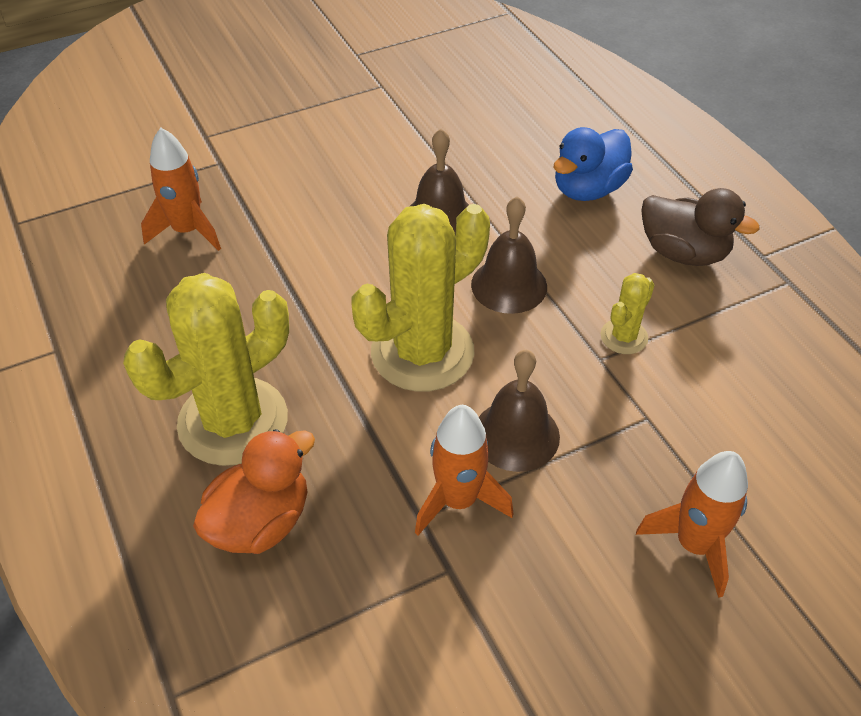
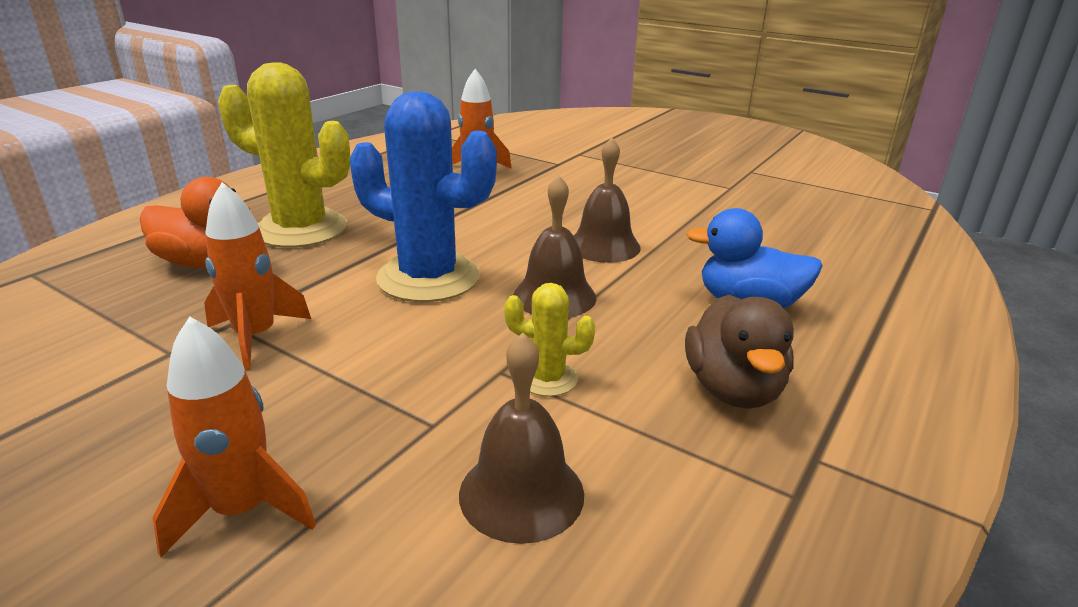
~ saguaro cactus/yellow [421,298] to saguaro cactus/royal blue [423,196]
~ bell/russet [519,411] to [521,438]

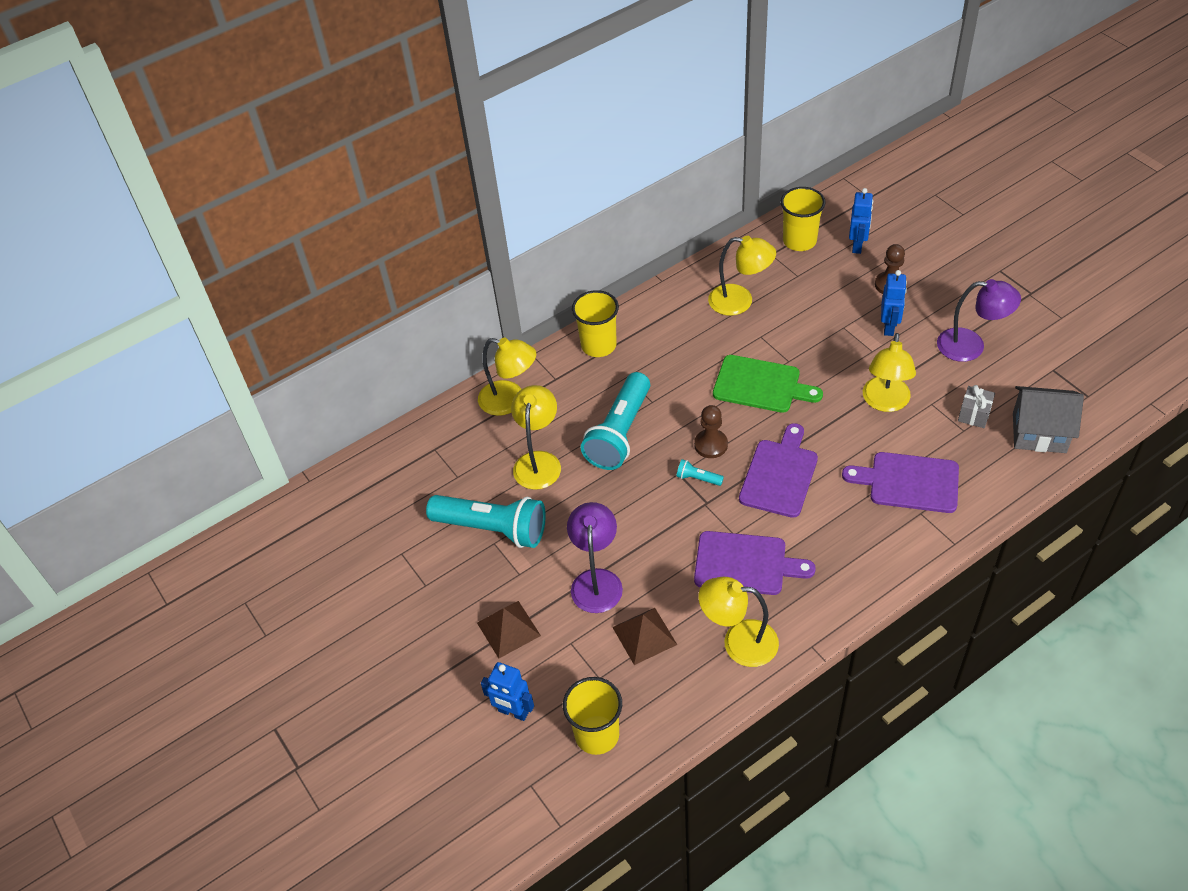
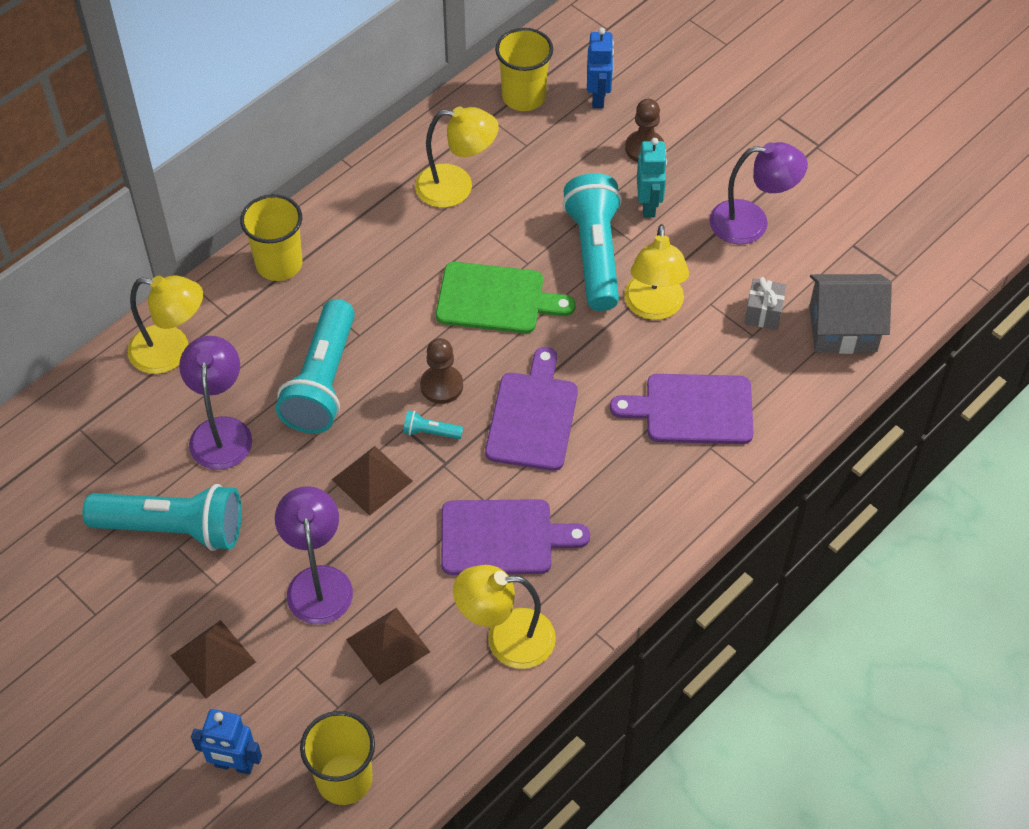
~ reading lamp/yellow [536,437] to reading lamp/violet [215,403]
~ robot/royal blue [894,303] to robot/turquoise [652,178]
+ pyramid/russet [372,481]
+ pocket torch/turquoise [592,242]

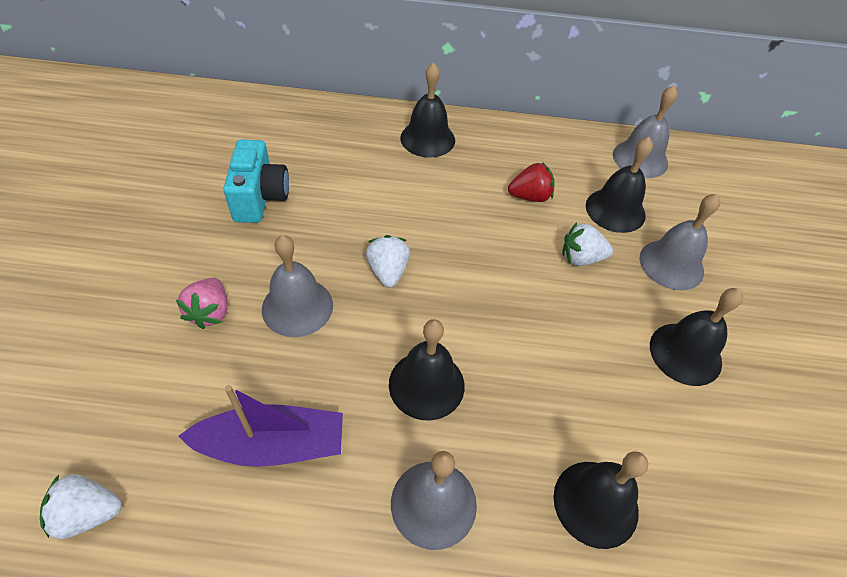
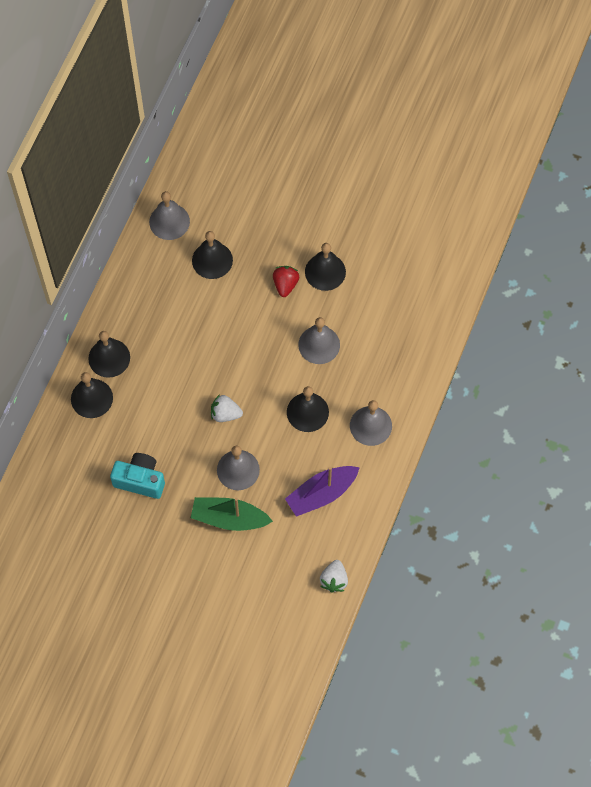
~ strawberry/rose-pink [202,303] to sailboat/emerald [232,514]
~ sailboat/violet [261,426] = [322,491] 135 degrees counterclockwise
~ strawberry/crimson [531,182] to [286,281]
~ bell/black [601,500] to [92,395]
- strawberry/pure white [587,244]
~ bell/ash-grey [680,242] to [319,340]

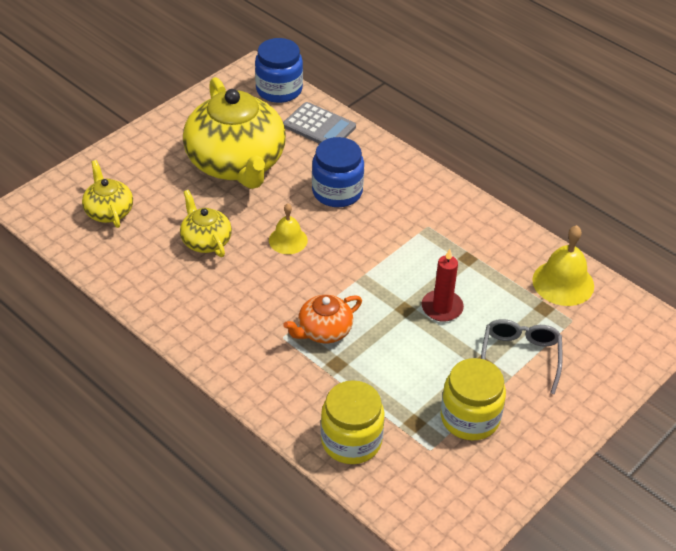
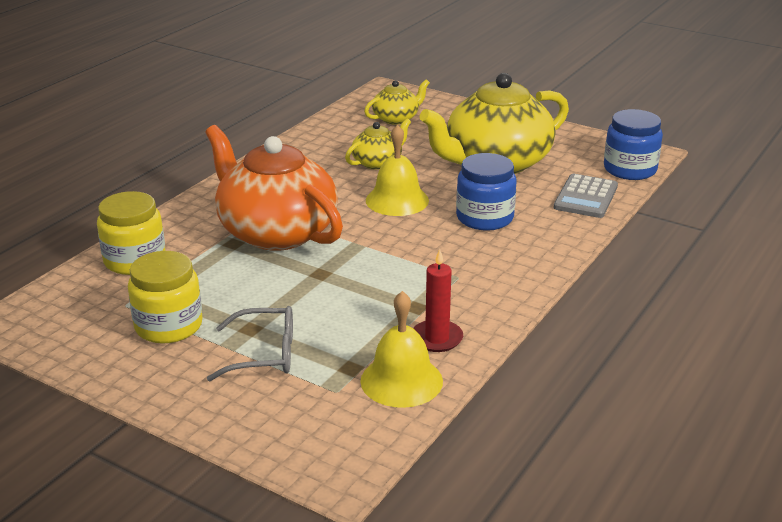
~ bell/yellow [288,229] = [397,170] x1.54
~ china teapot/orange-coloured [322,319] = [274,188] x2.11
~ pillar candle/crimson [443,285] to [438,300]

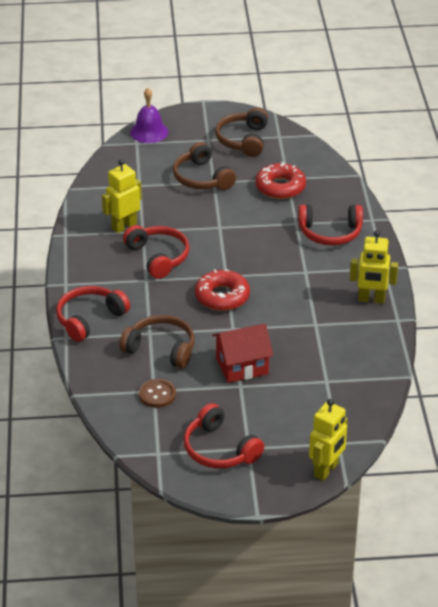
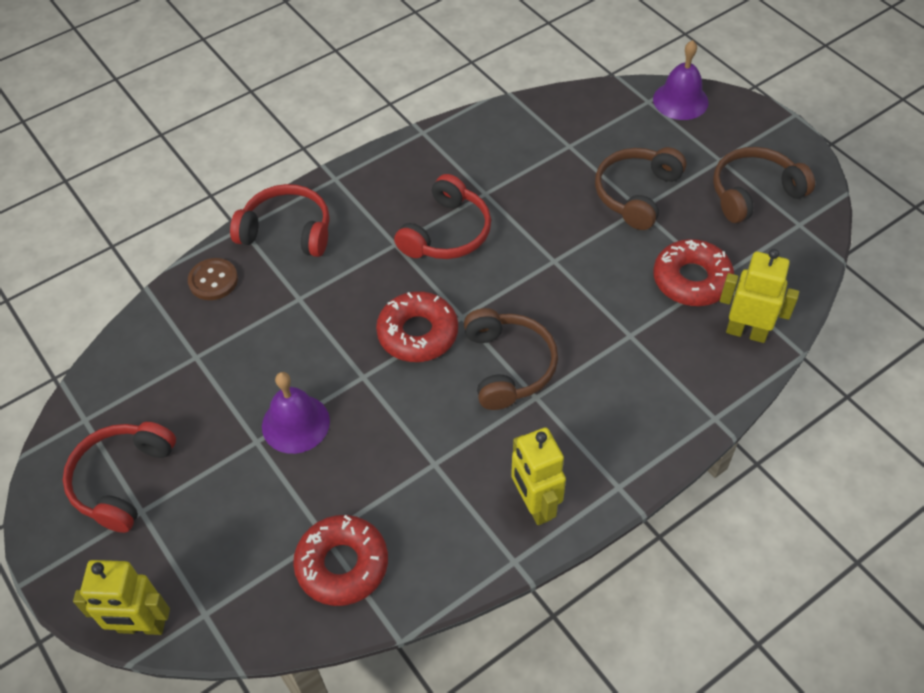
~ robot/yellow [122,196] to [759,296]
~ over-ear headphones/russet [157,342] to [511,359]
~ shirt button/russet [157,393] to [213,279]
~ house/crimson [242,353] to bell/violet [296,413]
- over-ear headphones/crimson [330,224]
+ doughnut/crimson [340,560]

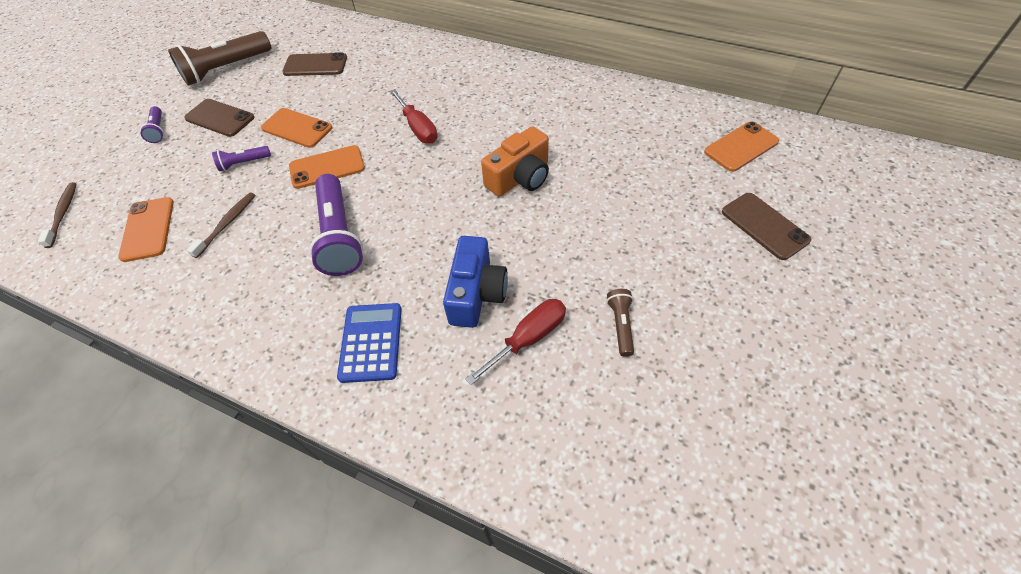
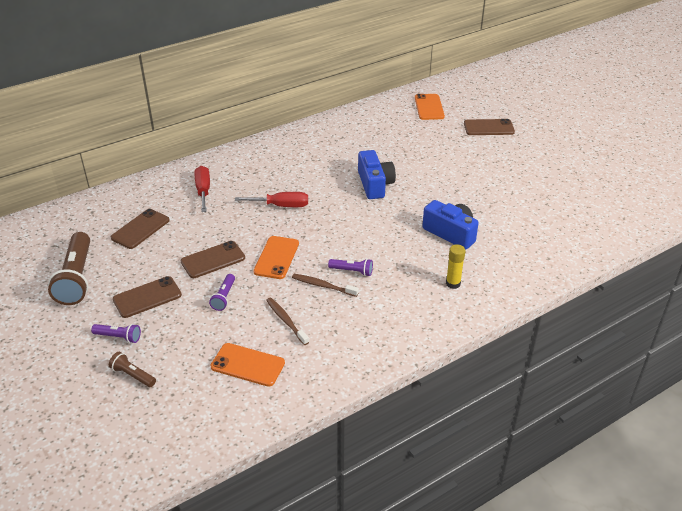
~ tooth brush/russet [57,215] to [325,285]
~ phone/orange-coloured [297,128] to phone/russet [213,259]
~ pocket torch/violet [336,225] = [350,267] x0.48
~ pocket calculator/royal blue [369,343] to stick of glue/yellow [455,266]
~ screwdriver/crimson [515,342] to [202,189]
~ camera/orange-coloured [515,161] to camera/royal blue [377,174]
~ pocket torch/russet [620,323] to [132,369]

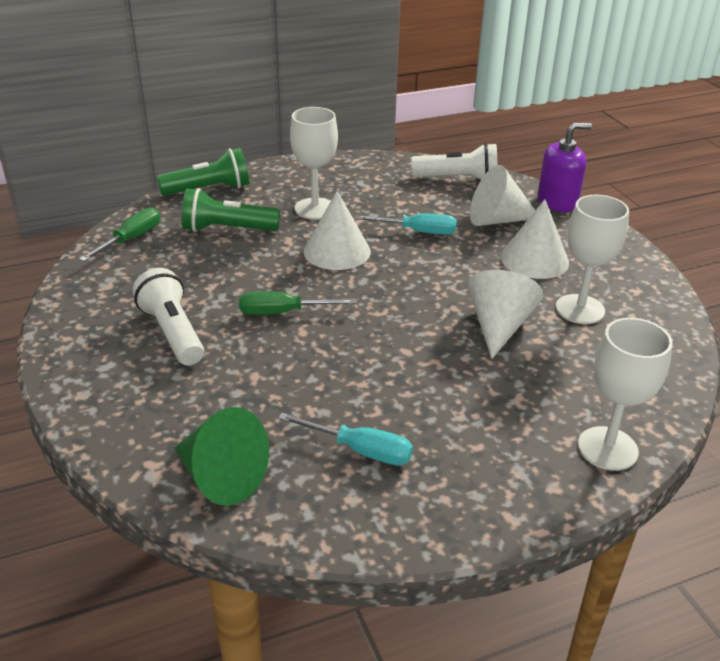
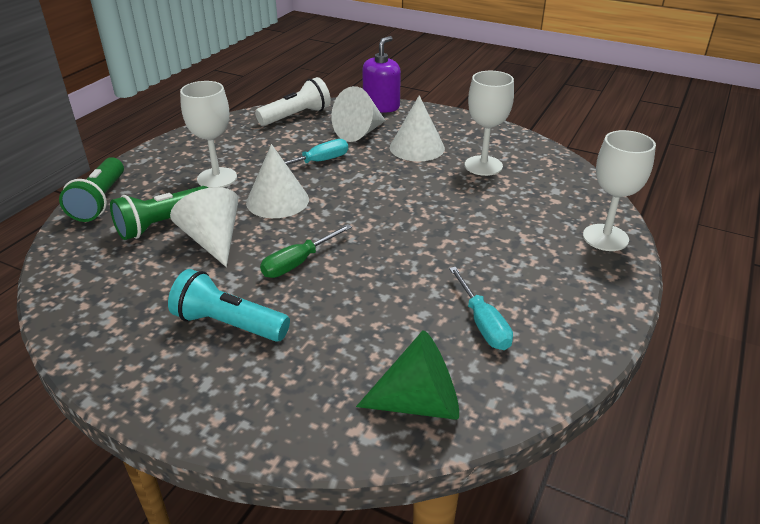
- screwdriver/emerald [119,234]
~ pocket torch/pure white [168,316] to pocket torch/turquoise [229,305]
~ pocket torch/emerald [202,172] = [91,189] 150 degrees clockwise
~ screwdriver/turquoise [345,439] = [481,308] 90 degrees clockwise
~ solid cone/pure white [505,314] to [204,227]

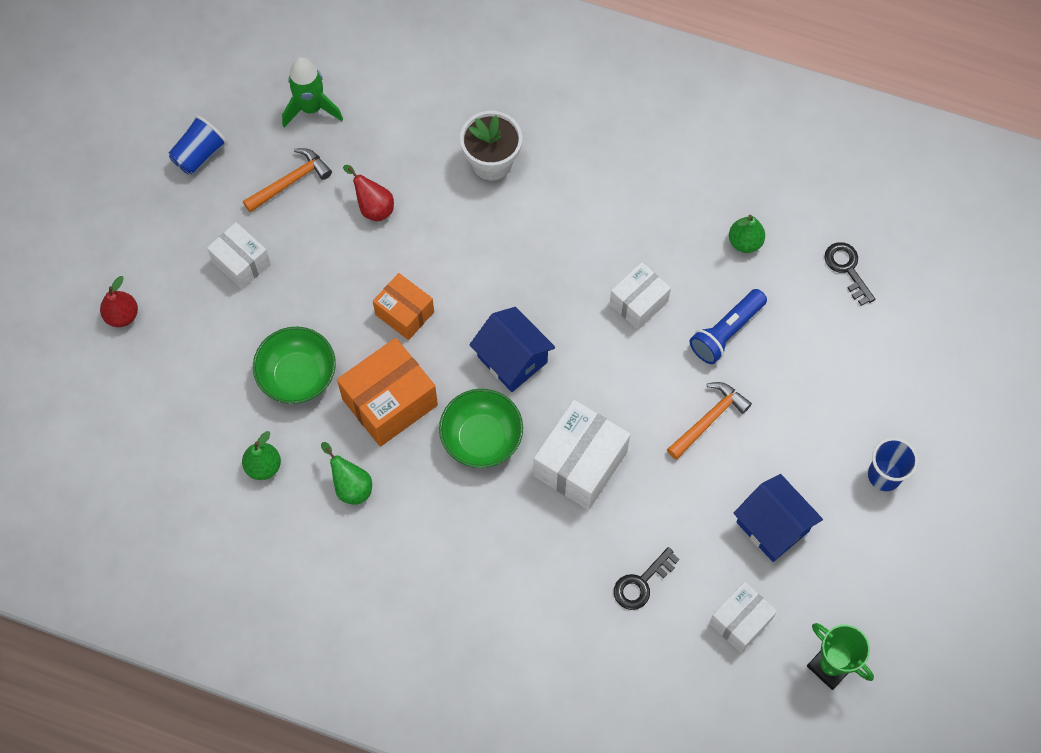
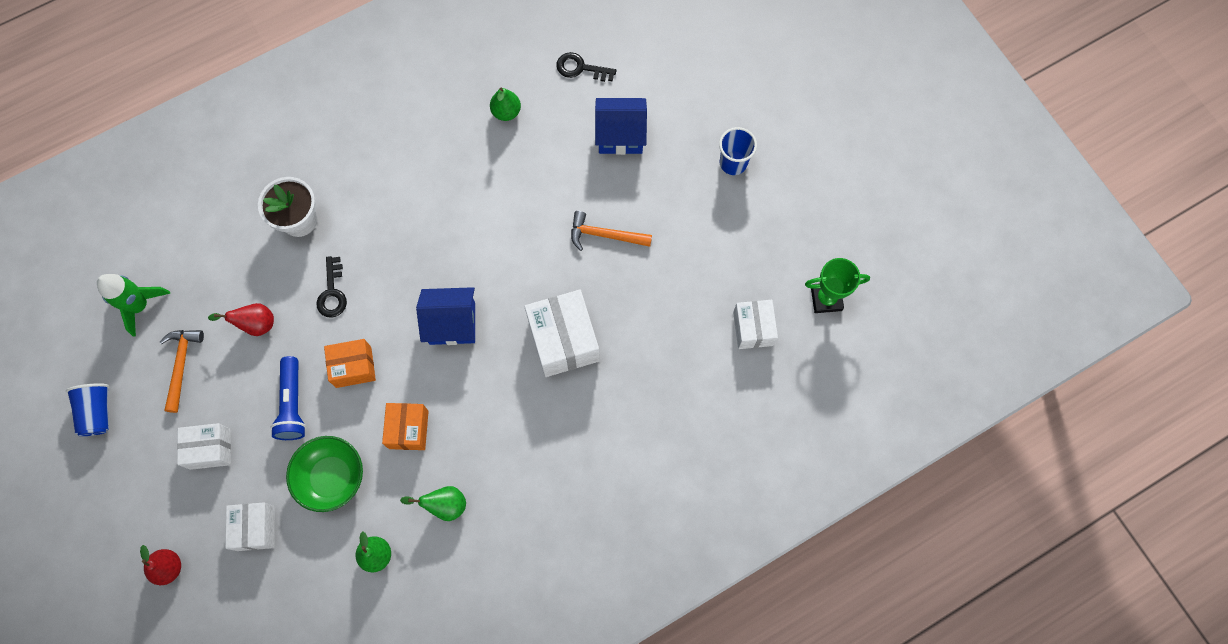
~ box/orange-coloured [387,392] = [405,426] x0.63
- bowl/emerald [481,428]
~ box/pure white [640,296] to [250,526]
~ door key/black [646,578] to [331,286]
~ claw hammer/orange-coloured [709,421] = [611,231] 75 degrees counterclockwise
~ pocket torch/royal blue [728,326] to [288,398]
~ house/royal blue [778,518] to [621,126]

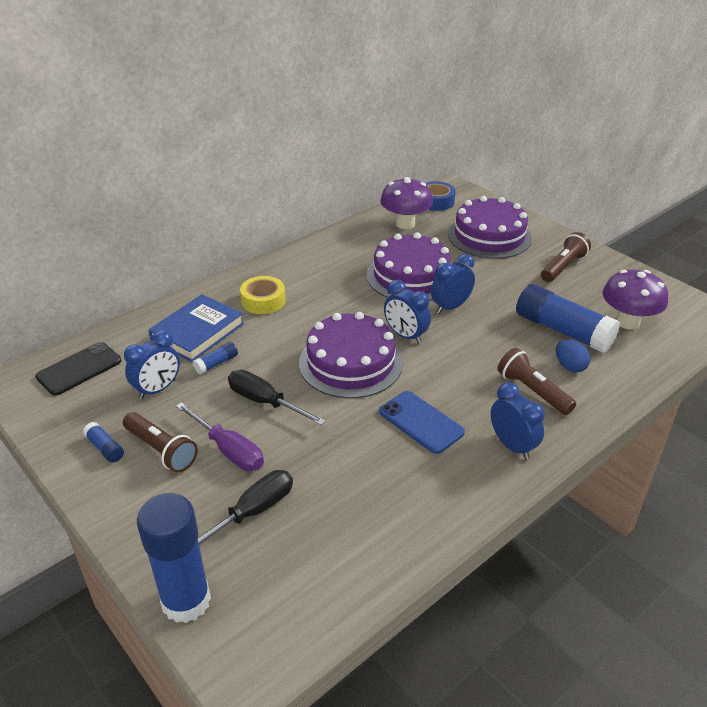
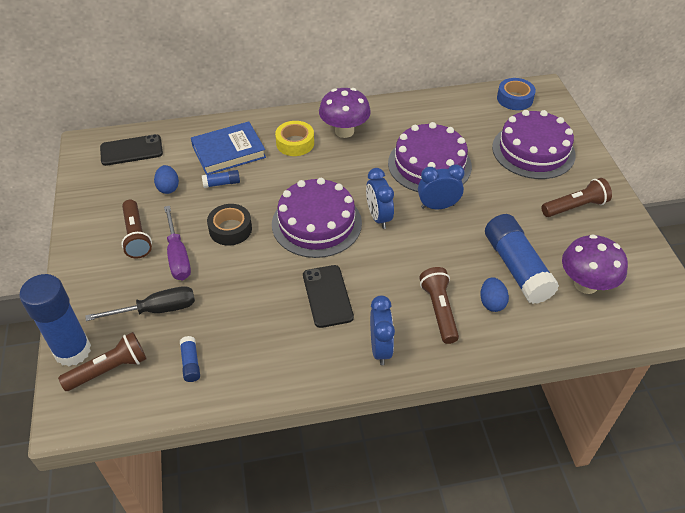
~ stick of glue/royal blue [103,442] to [190,359]
~ alarm clock/royal blue [152,364] to egg/royal blue [166,179]
~ screwdriver/black [277,398] to sticky tape/black [229,225]
~ phone/royal blue [422,422] to phone/black [328,296]
~ mushroom/violet [406,203] to [345,113]
+ pocket torch/russet [102,361]

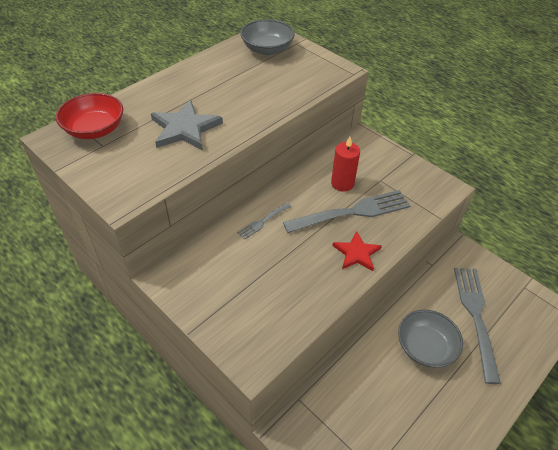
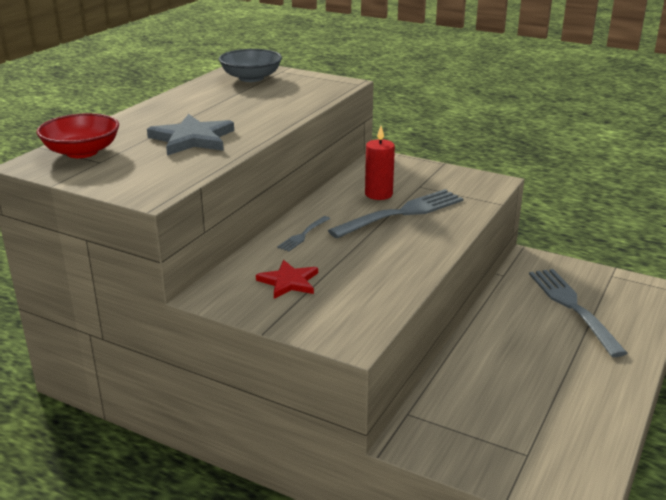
~ star/crimson [357,251] to [287,279]
- bowl/ash-grey [430,339]

